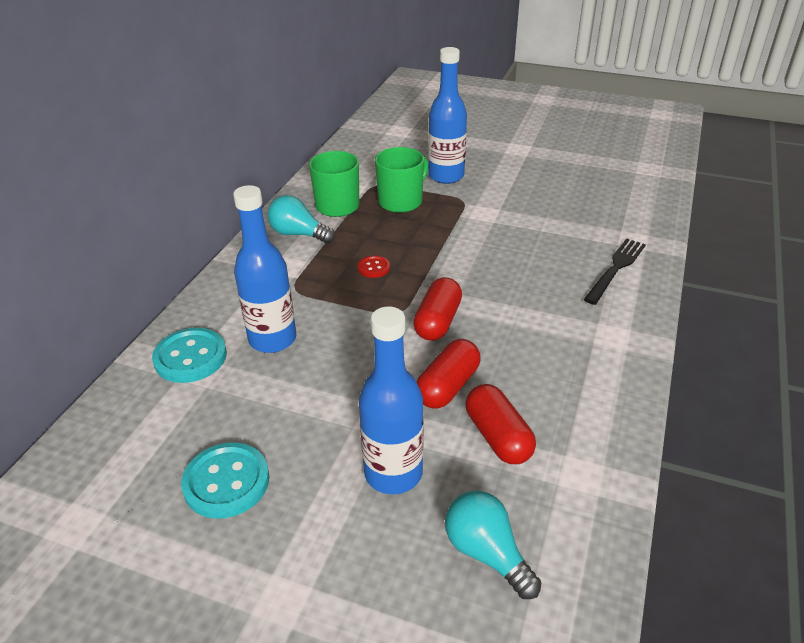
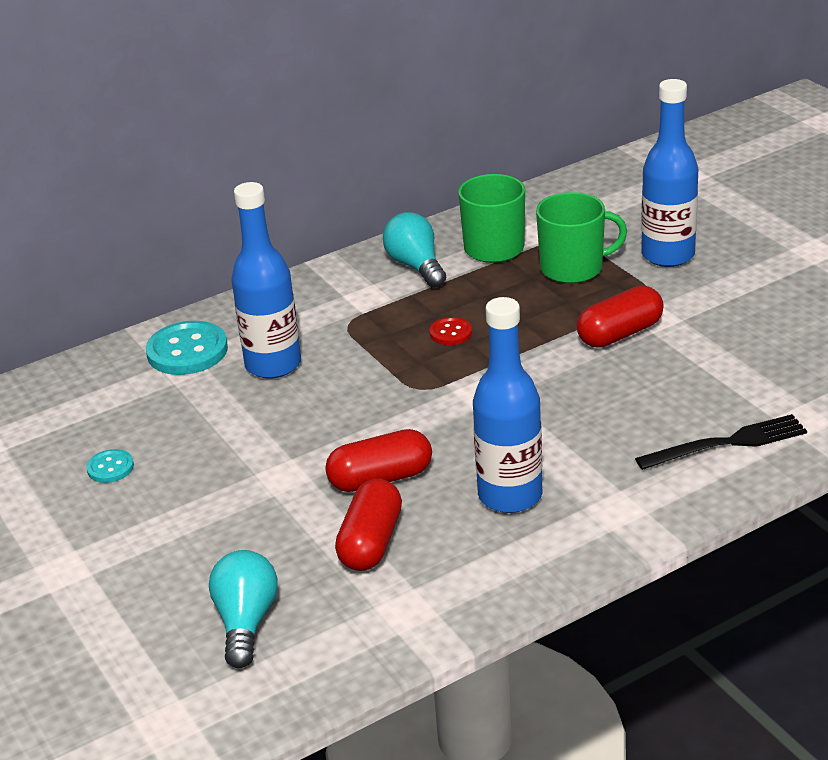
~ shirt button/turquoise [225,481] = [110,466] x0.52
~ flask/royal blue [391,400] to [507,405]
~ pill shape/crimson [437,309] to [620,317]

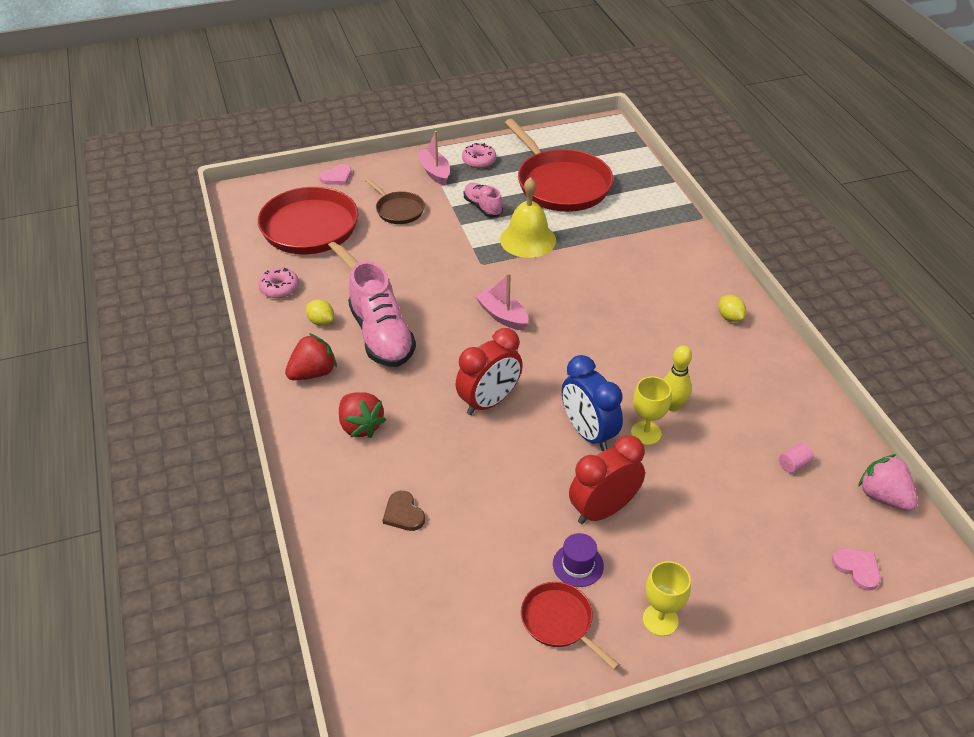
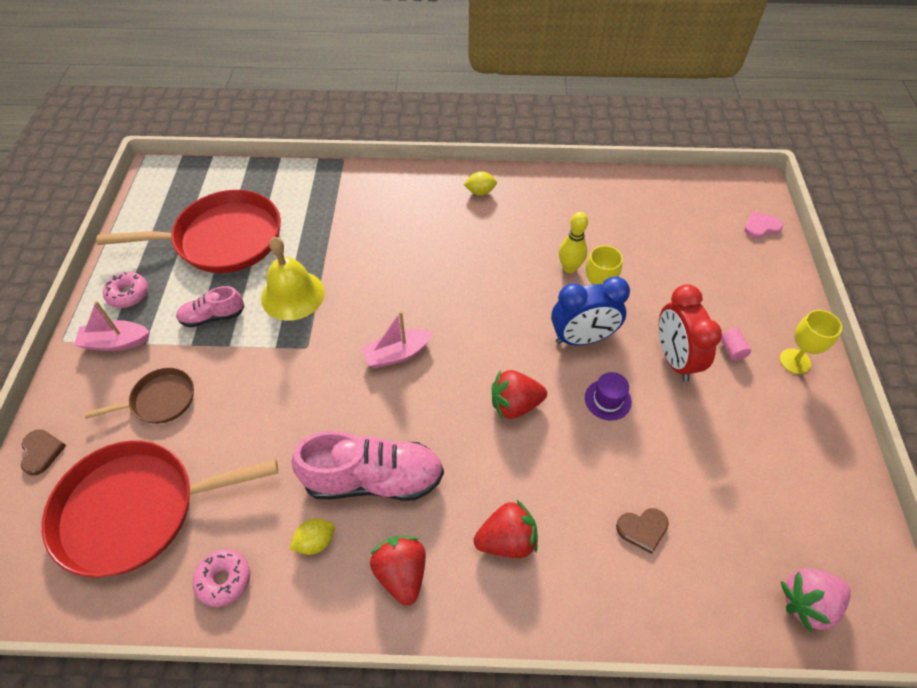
~ heart shape/rose-pink [335,174] to heart shape/russet [43,452]
~ alarm clock/crimson [489,371] to strawberry/crimson [519,395]
- frying pan/crimson [570,626]
~ tall hat/violet [578,560] to [608,396]
~ cylinder shape/rose-pink [796,458] to [736,344]
~ strawberry/rose-pink [888,482] to [816,600]

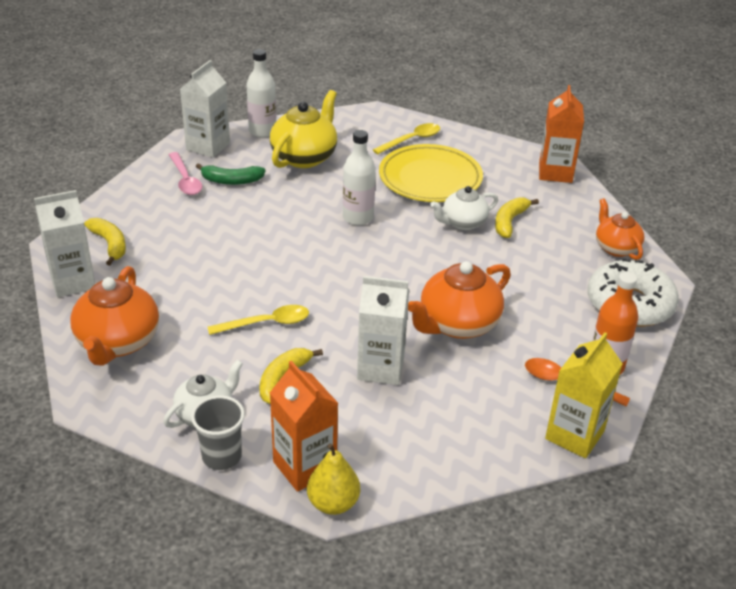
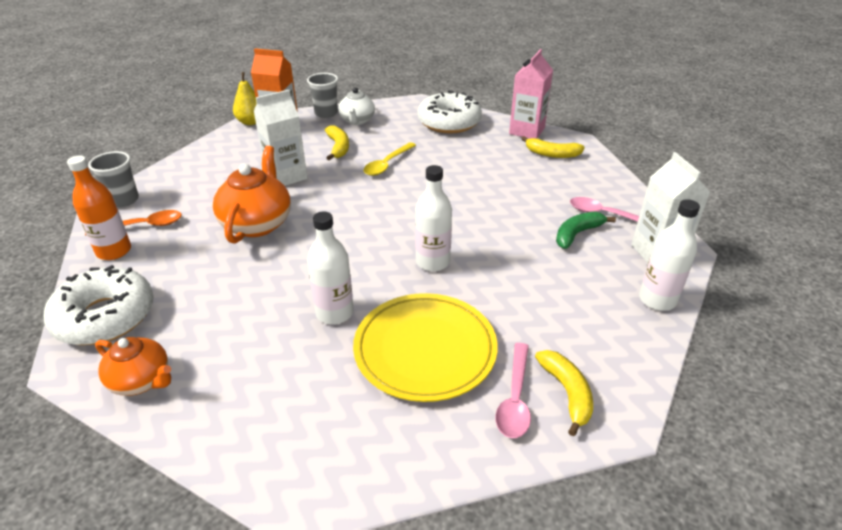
~ juice carton/pure white [64,243] to juice carton/rose-pink [531,93]
~ china teapot/orange-coloured [114,316] to doughnut/pure white [450,111]
- china teapot/yellow [303,129]
~ spoon/yellow [406,138] to spoon/rose-pink [513,390]
~ china teapot/pure white [464,208] to flask/pure white [330,267]
~ banana/yellow [517,217] to [564,393]
- juice carton/orange-coloured [561,134]
~ juice carton/yellow [584,395] to beaker/ash-grey [113,179]

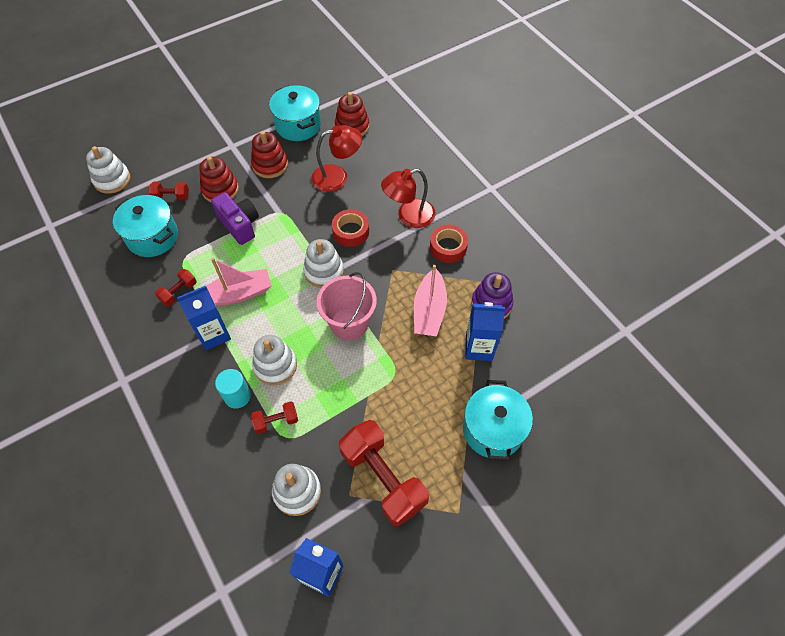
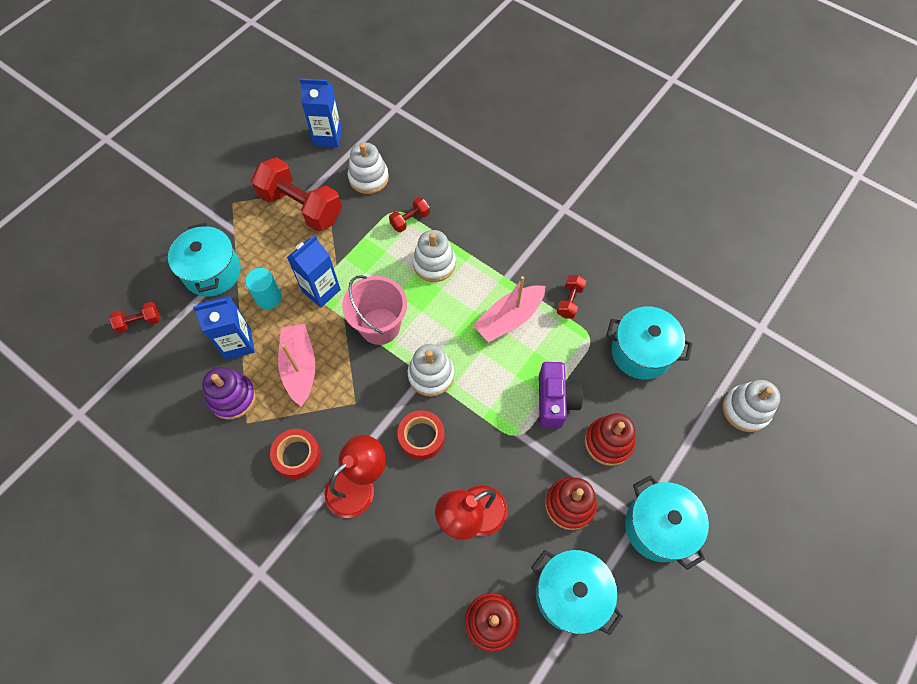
~ dumbbell/crimson [169,191] to [134,317]
~ juice carton/royal blue [204,318] to [314,271]
~ camera/violet [235,218] = [561,395] 120 degrees counterclockwise
~ cylinder shape/turquoise [233,389] to [263,288]
+ cooking pot/turquoise [667,522]

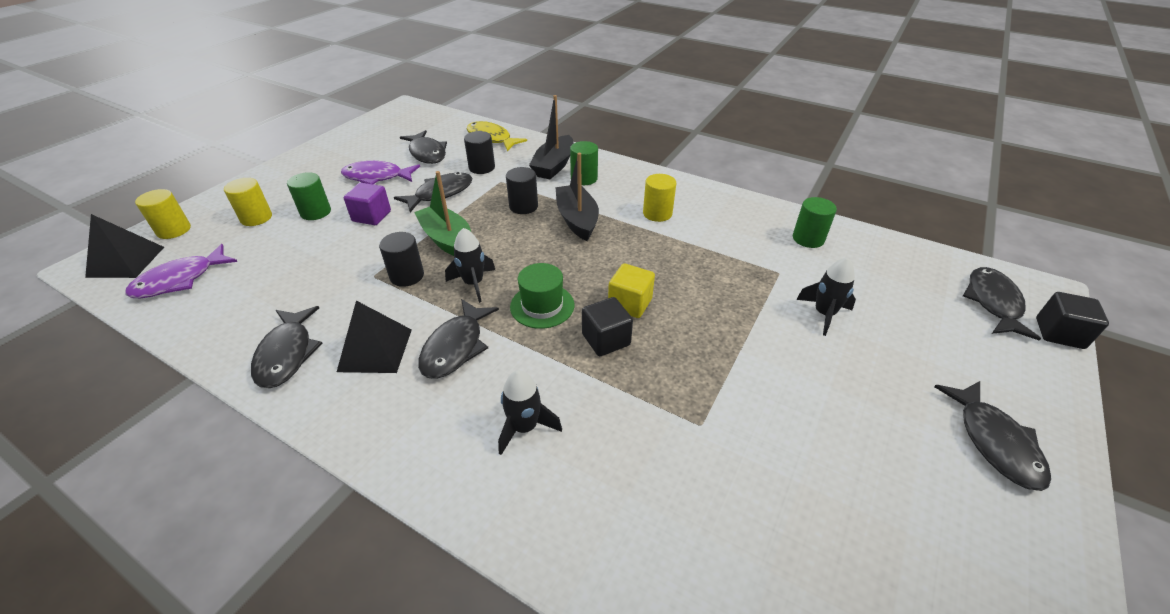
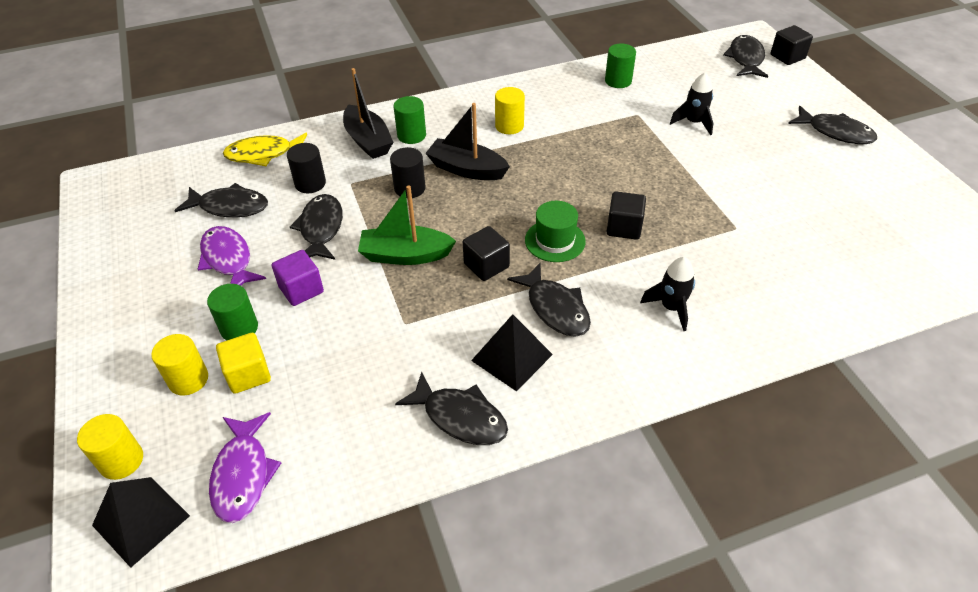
~ fish figure/violet [380,172] = [232,256] 105 degrees clockwise
- cylinder shape/black [401,259]
~ toy rocket/black [470,265] to solid cube/black [486,253]
~ solid cube/yellow [631,290] to [243,363]
~ fish figure/black [1002,304] = [745,56] 45 degrees clockwise

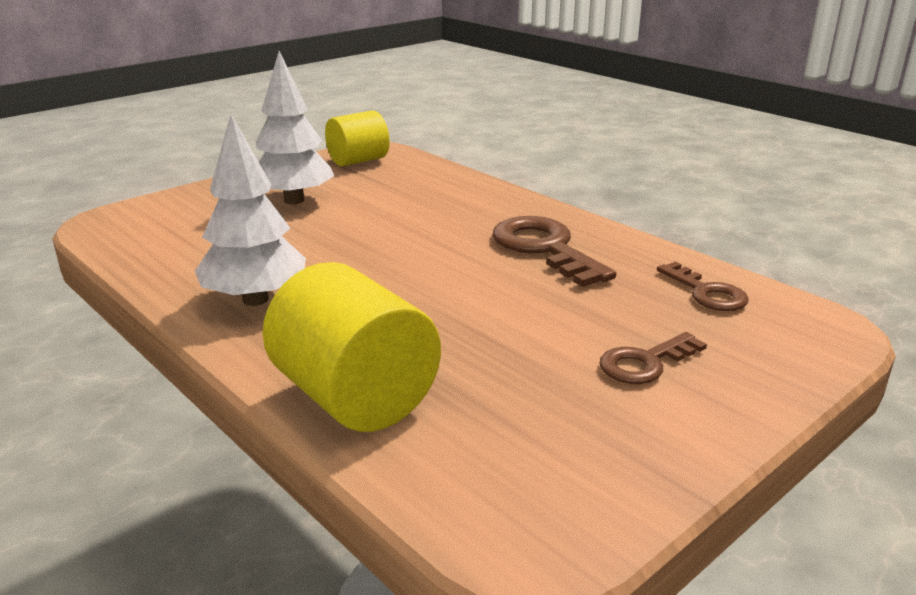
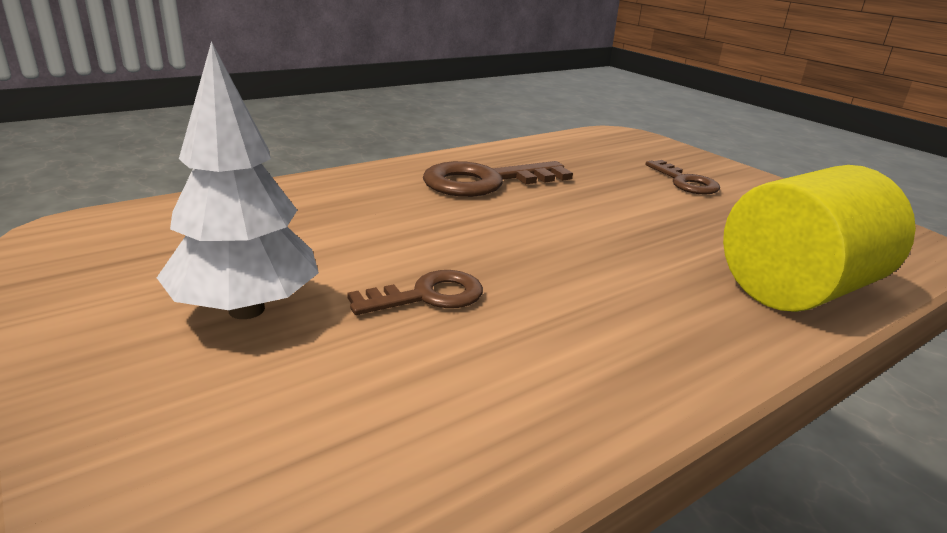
- tree/pure white [250,210]
- cylinder shape/yellow [357,138]
~ door key/russet [703,286] to [415,292]

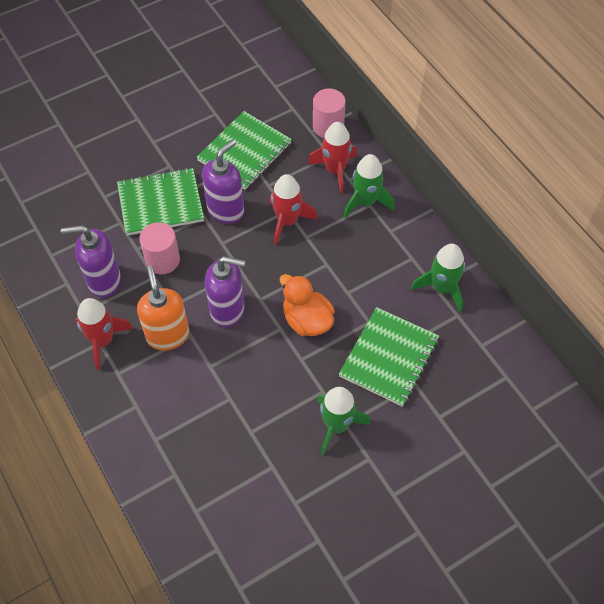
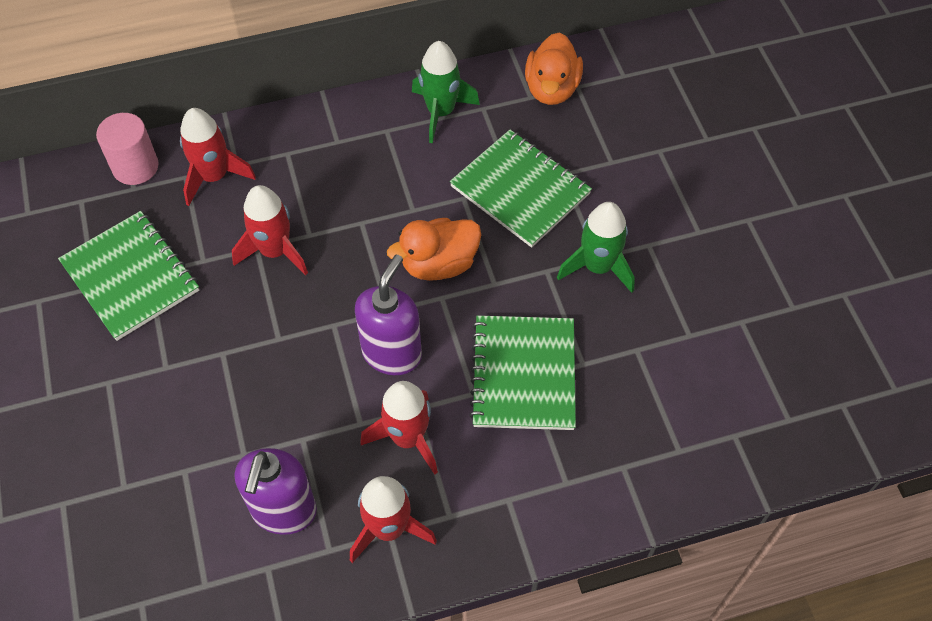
~ exercise book/emerald [160,202] to [522,373]
~ pump bottle/orange-coloured [163,308] to toy rocket/crimson [399,428]
- cylinder shape/rose-pink [159,248]
- pump bottle/violet [223,181]
- toy rocket/emerald [369,186]
+ toy duck/orange-coloured [554,68]

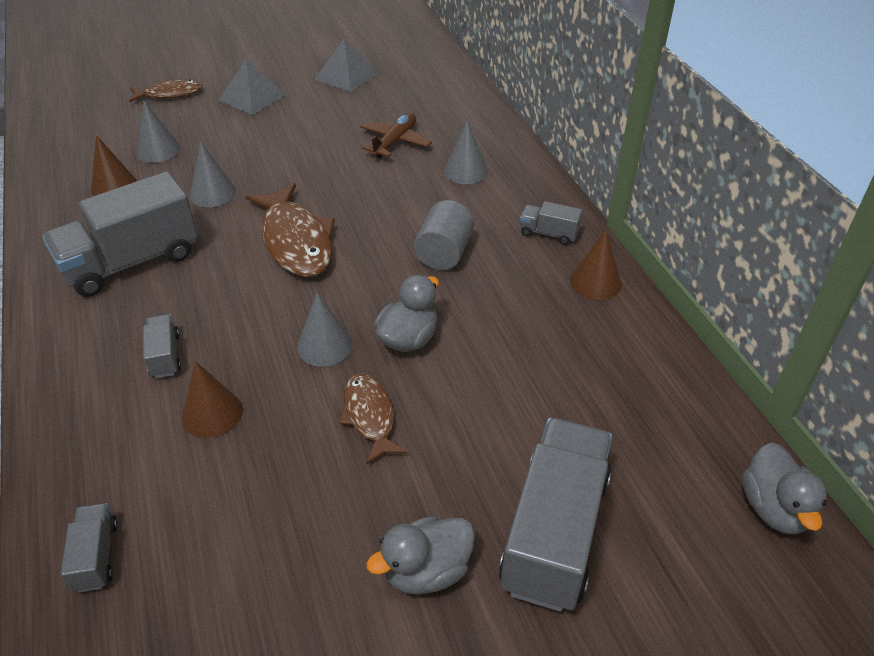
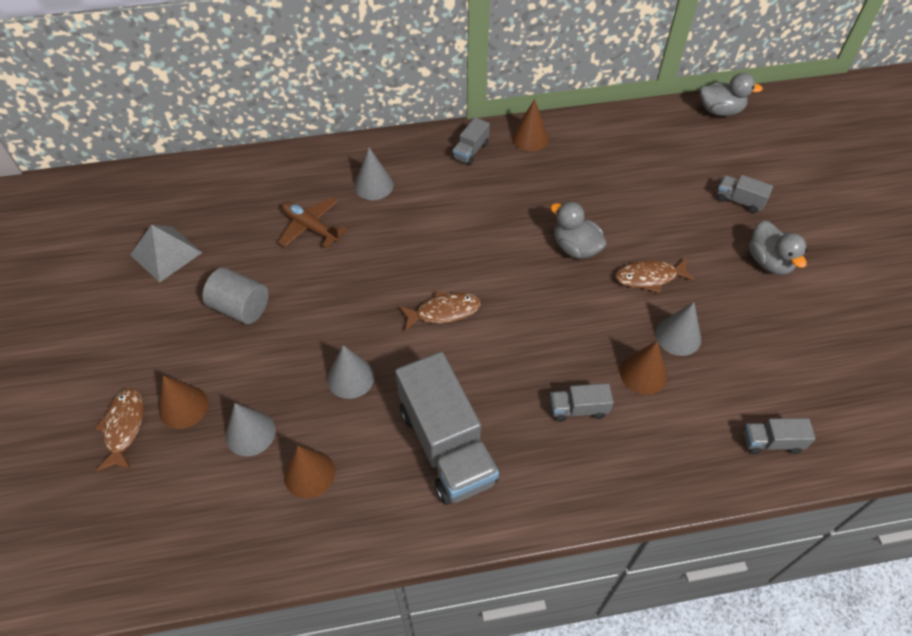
- pyramid/ash-grey [252,87]
~ fish figure/russet [290,230] = [440,311] x0.59
~ solid cone/ash-grey [325,330] to [678,329]
~ cylinder shape/ash-grey [444,235] to [236,296]
~ lorry/ash-grey [555,515] = [745,194] x0.45
+ solid cone/russet [183,402]

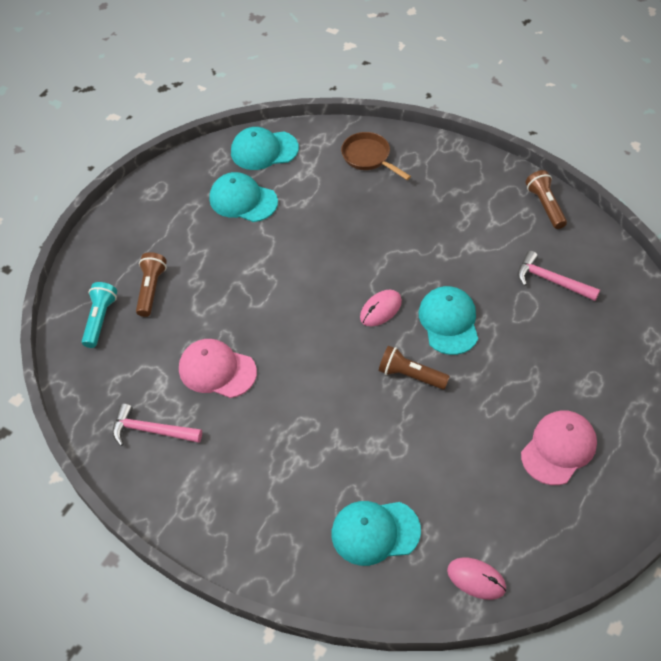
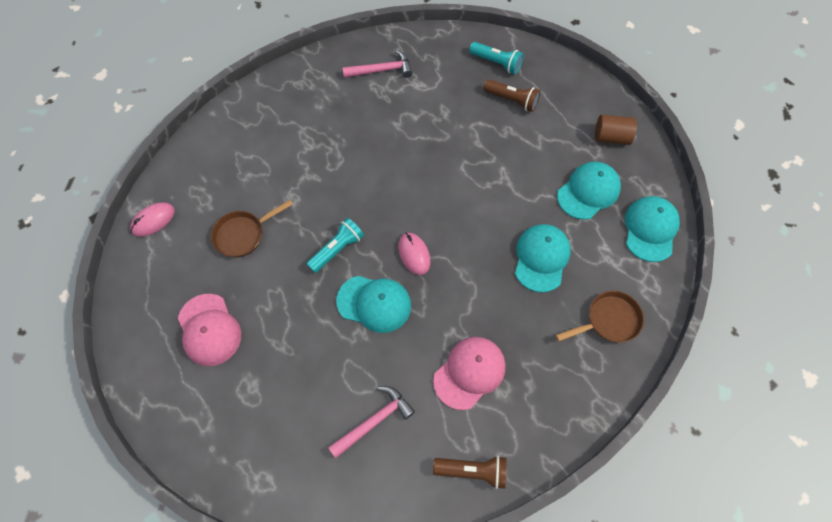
~ claw hammer/rose-pink [157,424] = [377,64] 45 degrees clockwise
~ peaked cap/rose-pink [218,368] to [469,373]
~ peaked cap/turquoise [376,533] to [543,258]
~ pocket torch/russet [414,367] to pocket torch/turquoise [335,245]
+ frying pan/russet [252,229]
+ cylinder shape/russet [616,130]

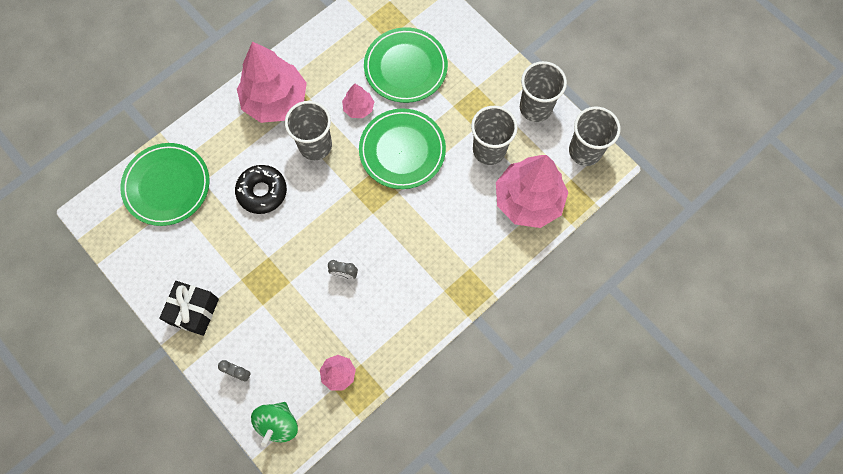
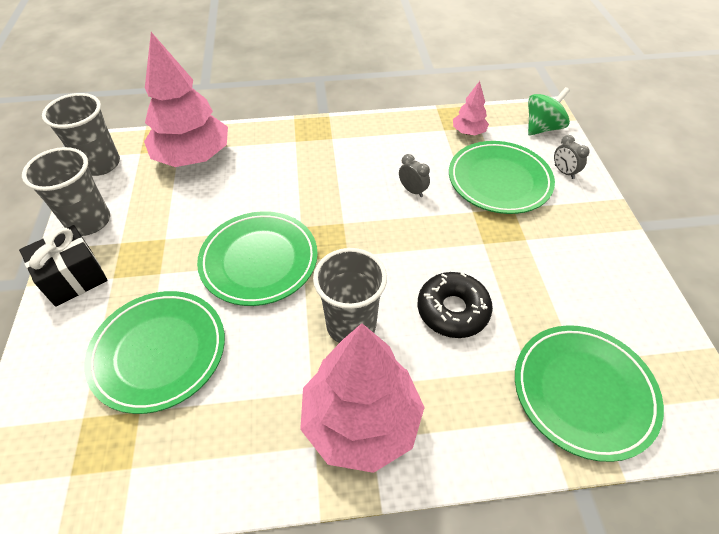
~ present/black [189,308] to [63,266]
- tree/rose-pink [358,100]
- beaker/ash-grey [494,135]
+ flat dish/emerald [502,177]

